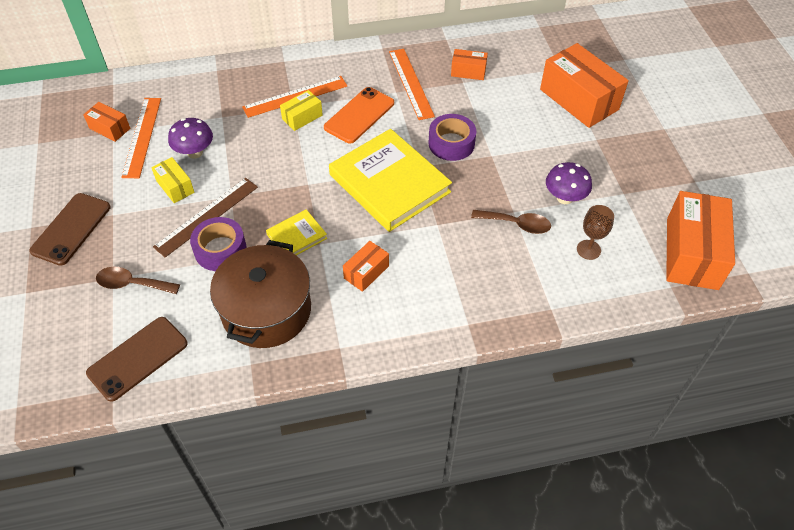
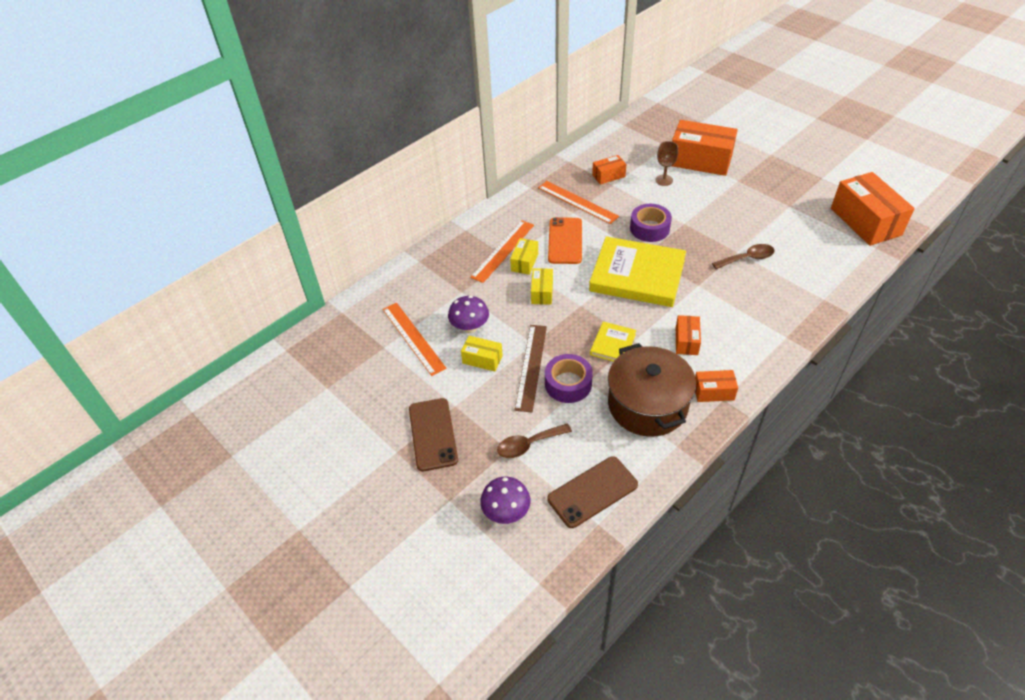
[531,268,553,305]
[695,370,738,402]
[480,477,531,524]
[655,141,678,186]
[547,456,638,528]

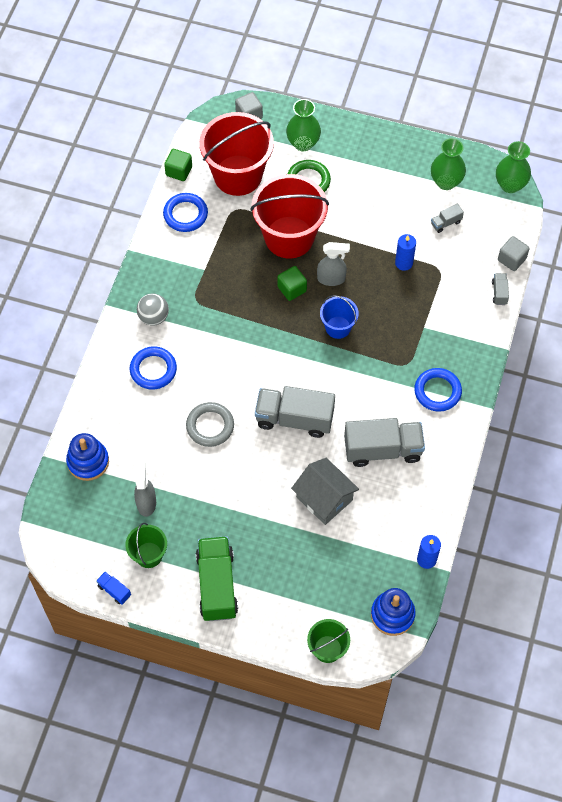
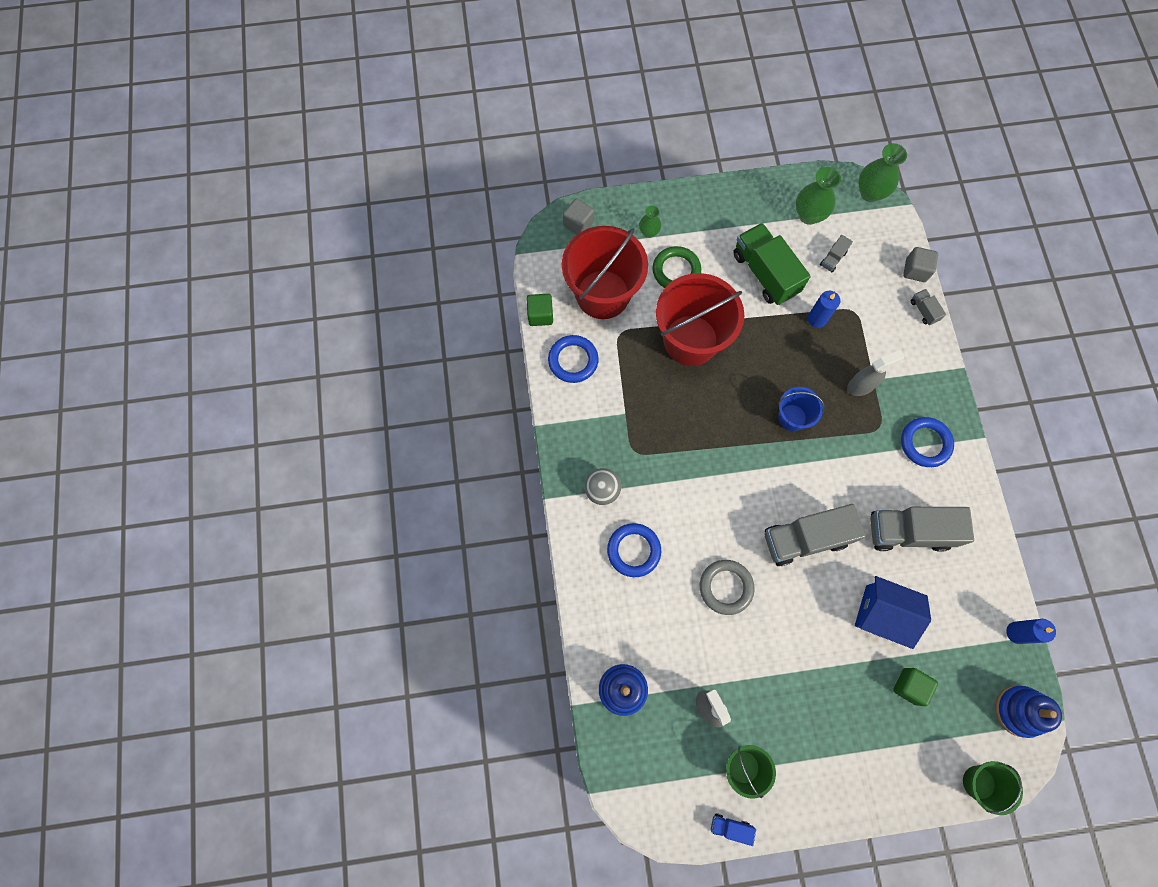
[733,223,811,305]
[893,668,938,706]
[847,350,905,396]
[855,576,931,649]
[870,507,974,552]
[639,206,661,238]

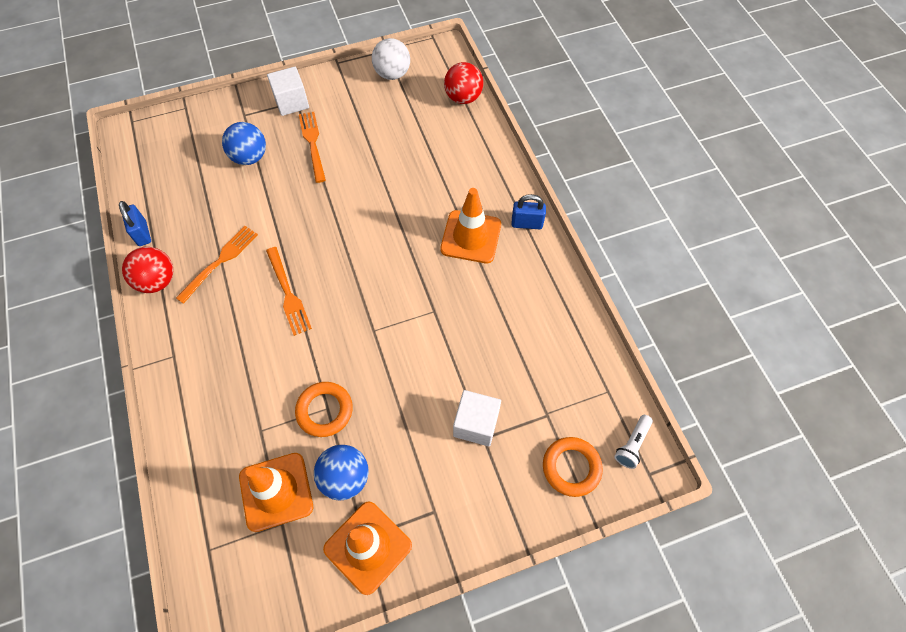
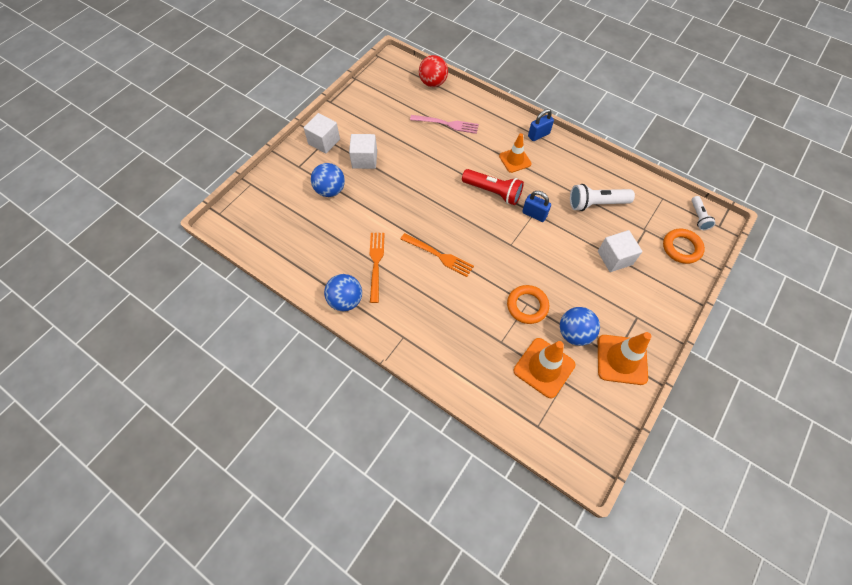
[372,38,410,80] (first image)
[410,115,479,134]
[462,169,524,205]
[570,184,635,211]
[522,191,551,222]
[349,134,377,169]
[324,274,362,311]
[499,133,532,173]

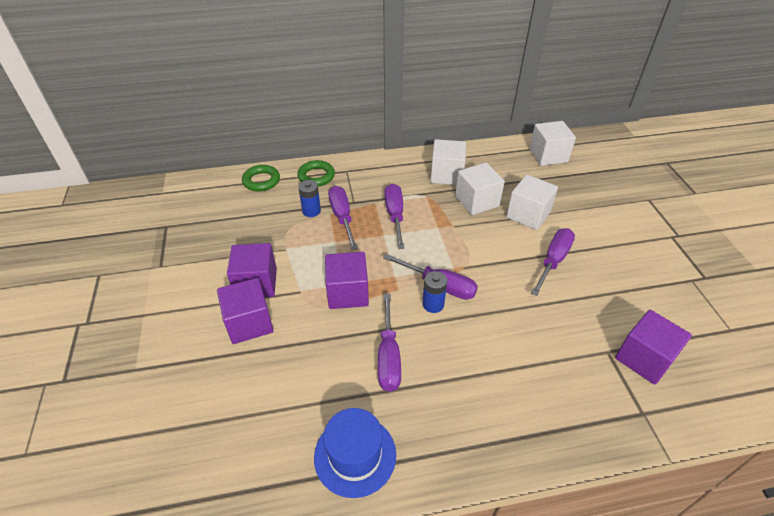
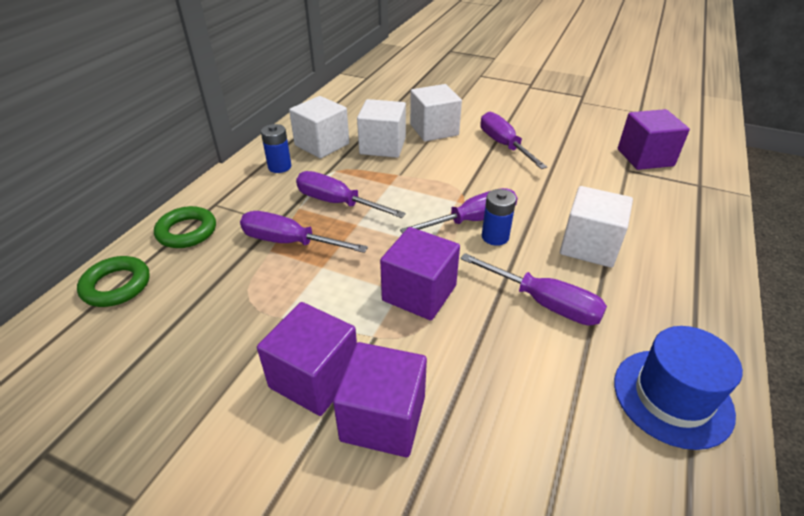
[261,124,291,173]
[560,186,633,268]

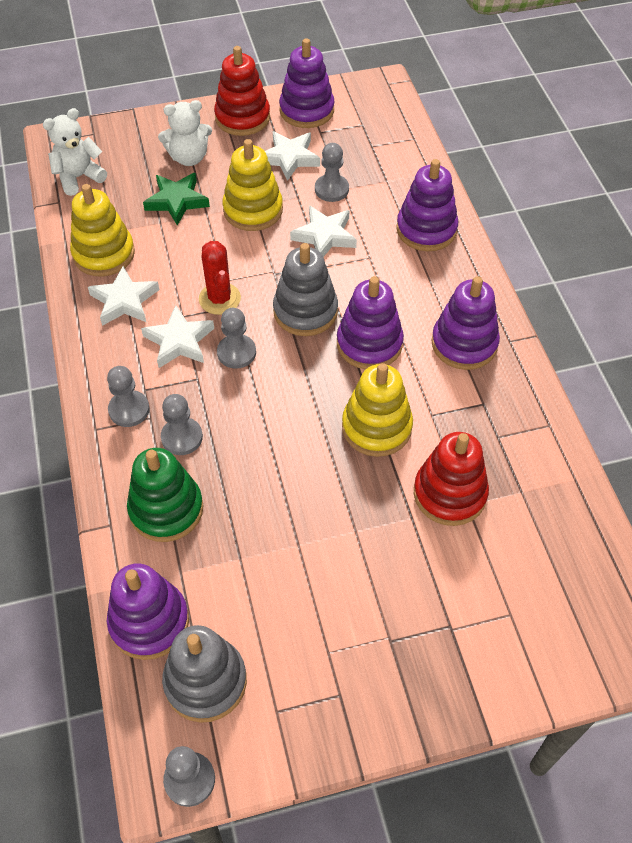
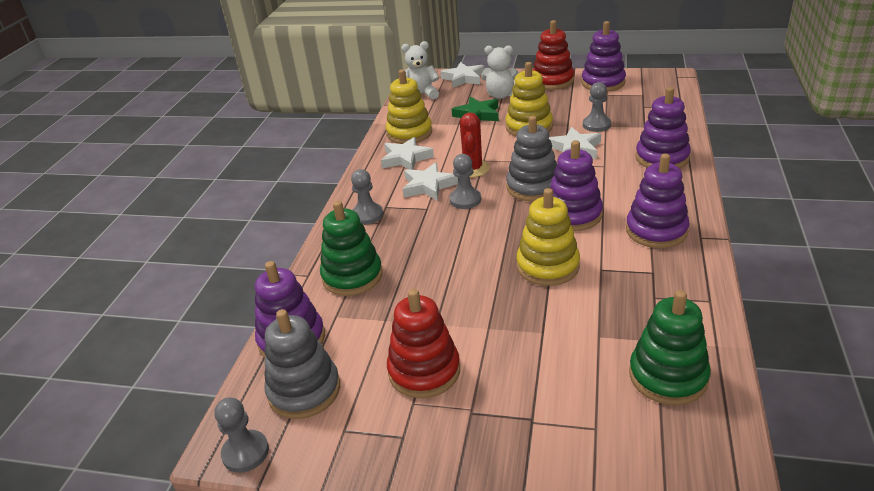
[161,394,203,455] (first image)
[629,290,711,405]
[440,62,484,88]
[387,289,460,398]

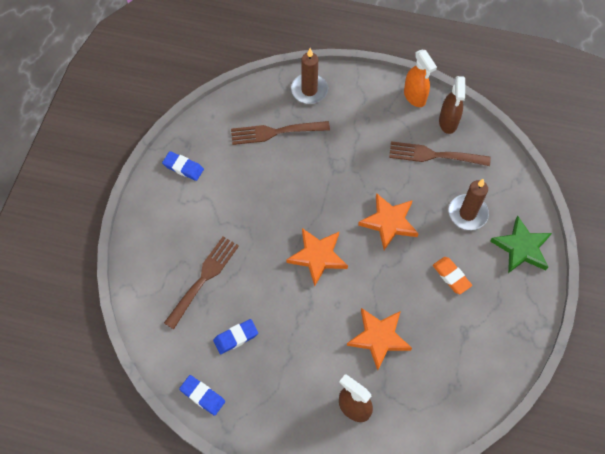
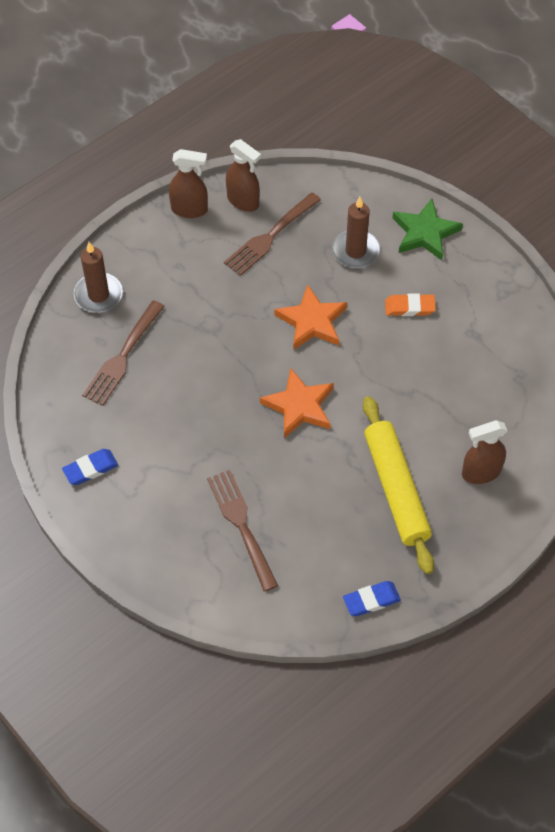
[213,319,258,354] (first image)
[347,308,412,370] (first image)
[363,396,434,574]
[169,149,208,218]

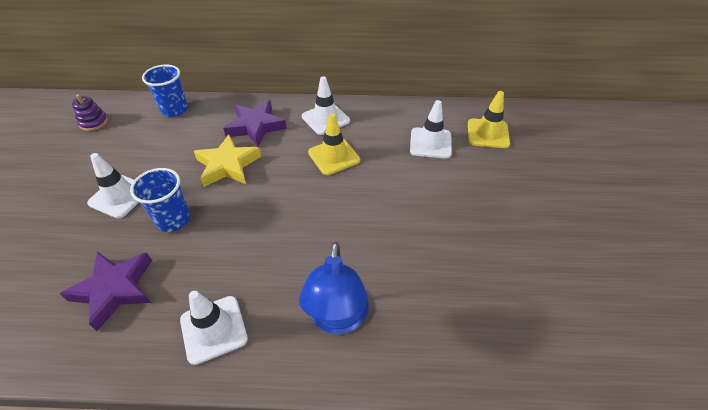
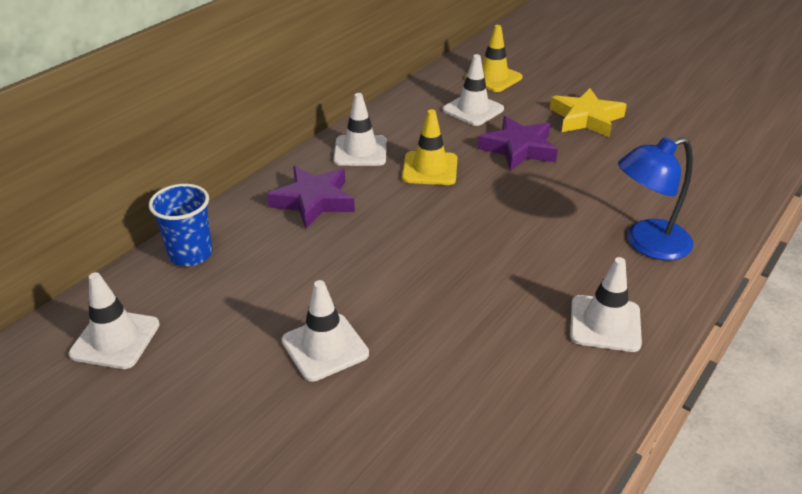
[130,168,190,232] (first image)
[478,116,558,171]
[550,88,627,137]
[69,272,160,369]
[618,137,693,260]

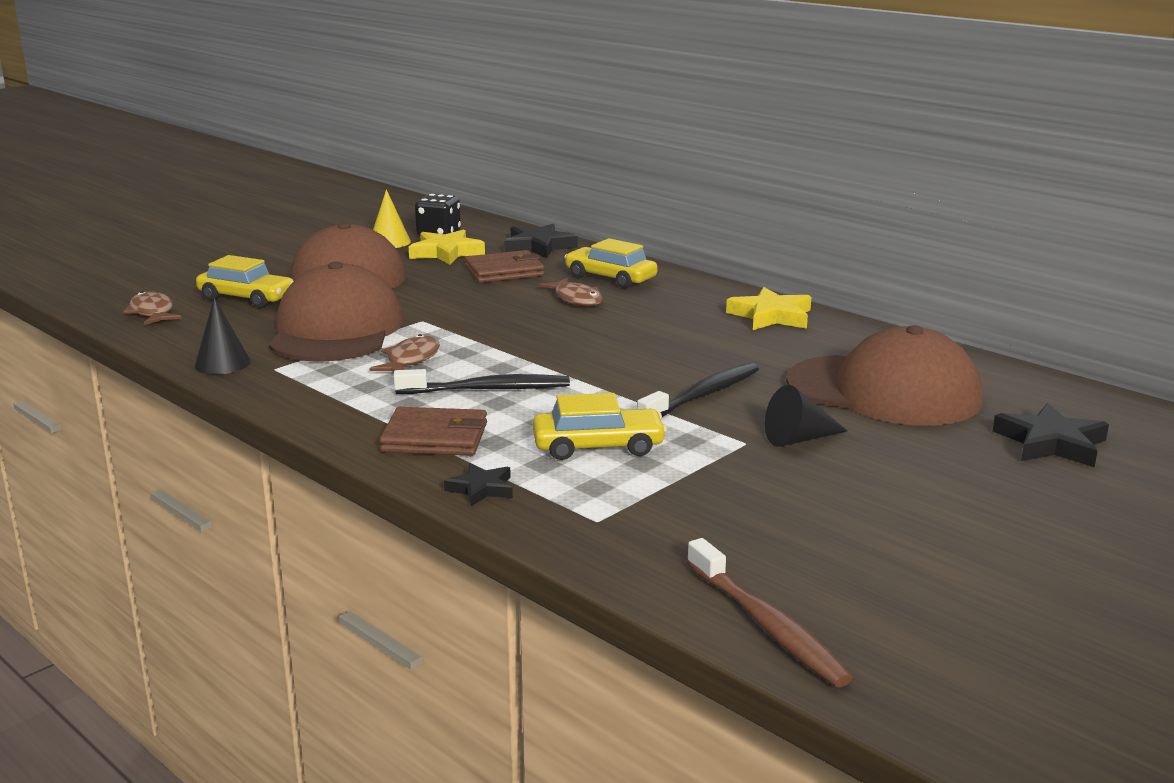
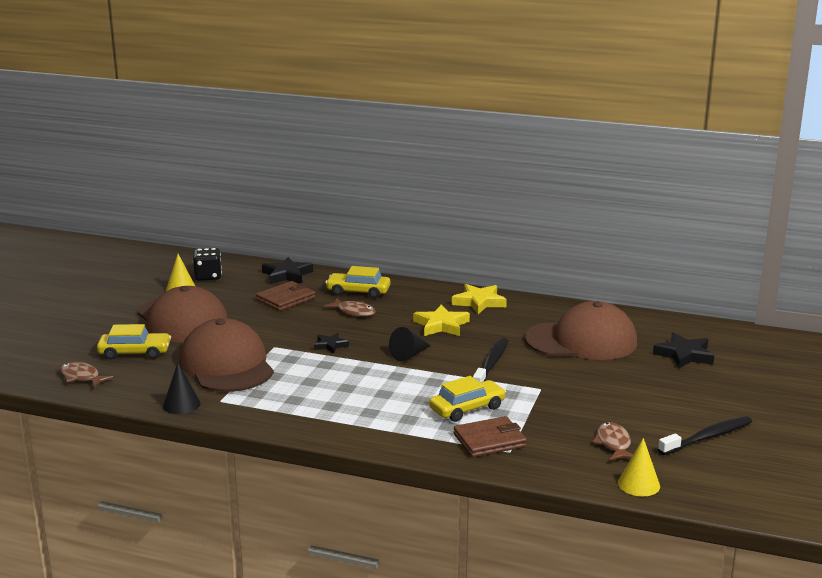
[592,422,633,461]
[454,416,527,457]
[658,416,752,455]
[413,305,470,336]
[314,333,349,354]
[389,327,431,361]
[618,438,660,496]

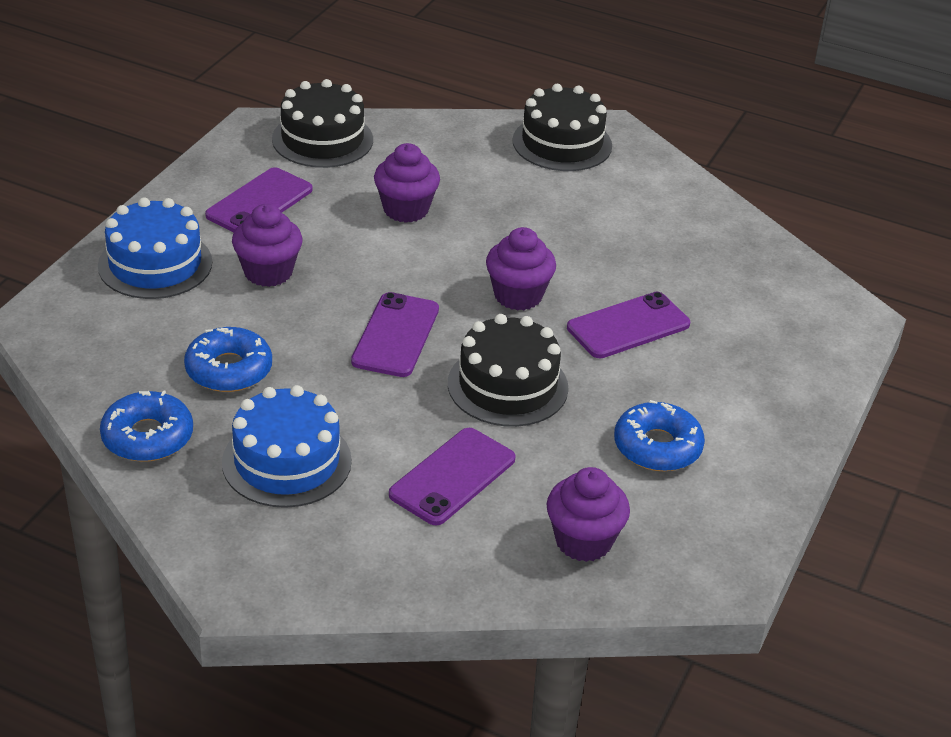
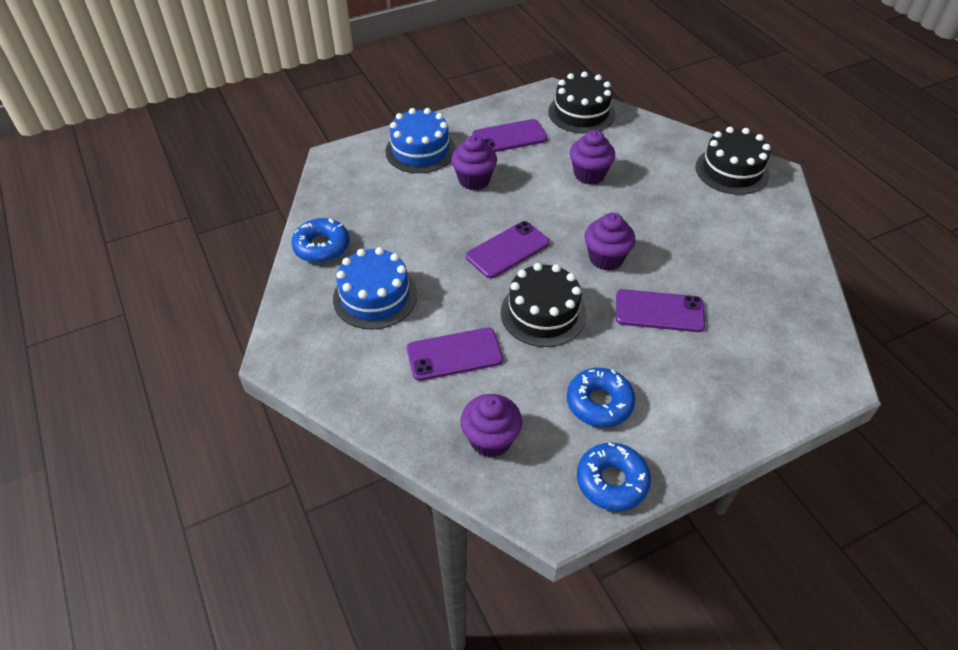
[577,443,651,511]

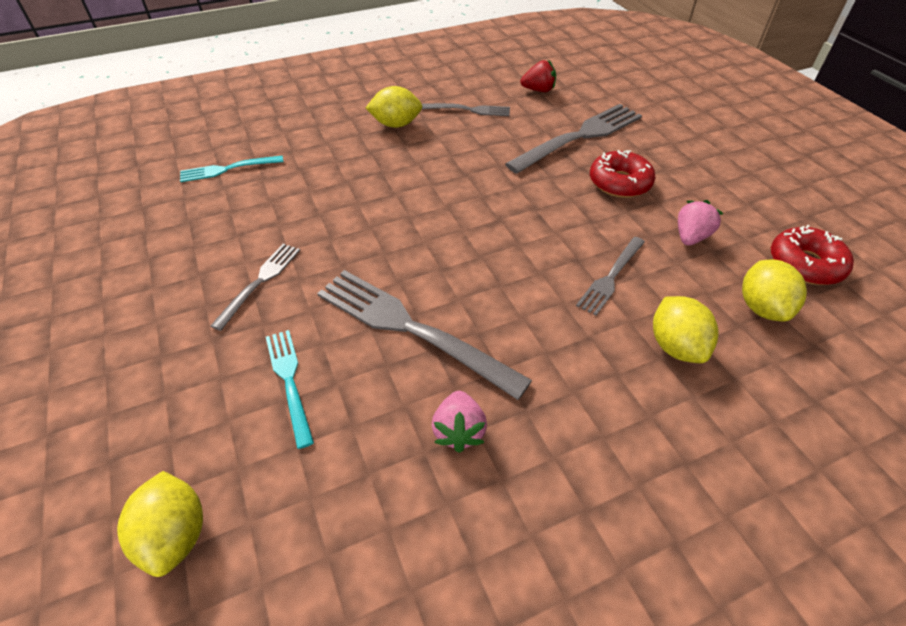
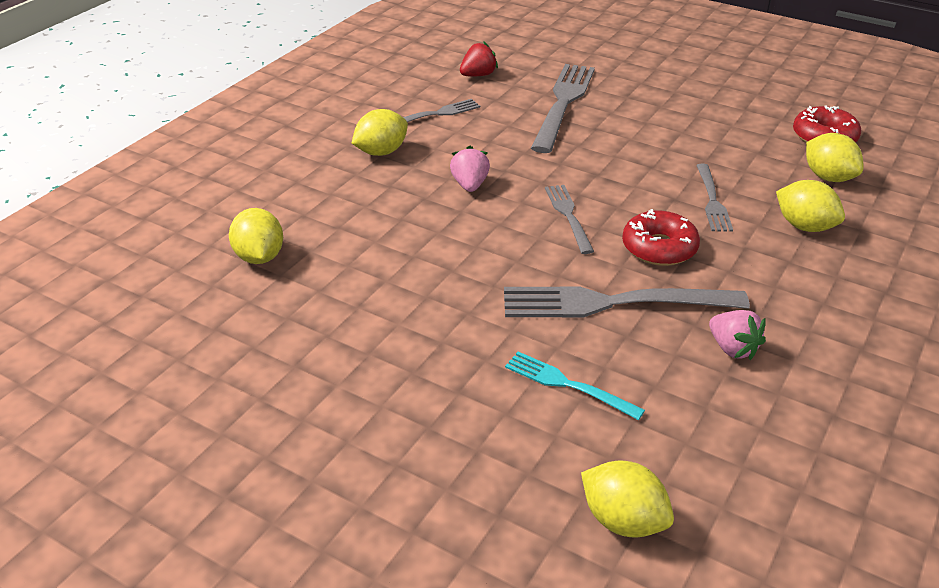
[545,185,594,254]
[622,209,700,266]
[450,146,490,192]
[229,208,283,264]

